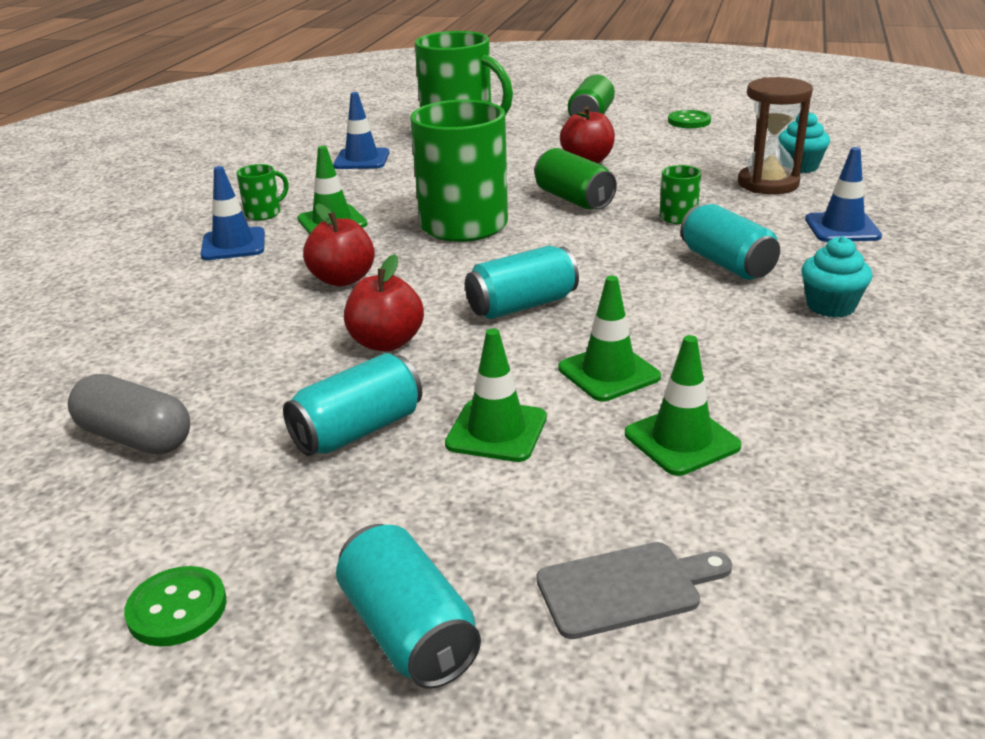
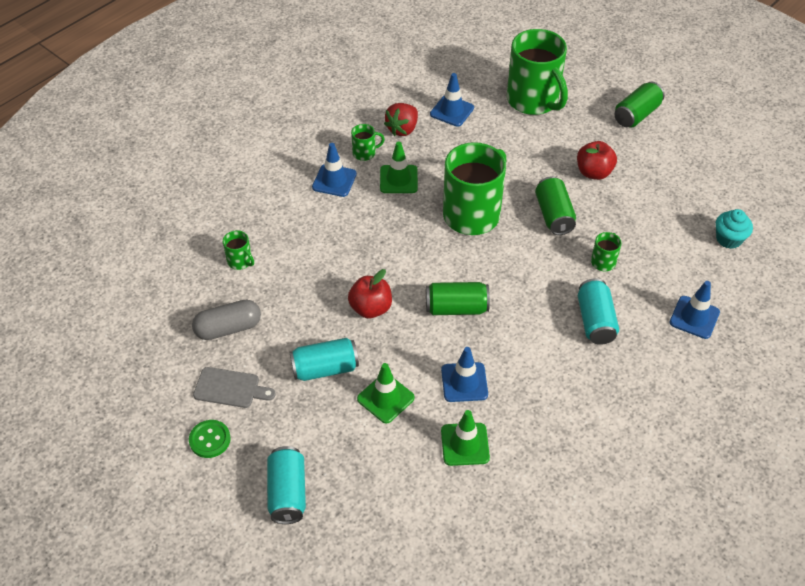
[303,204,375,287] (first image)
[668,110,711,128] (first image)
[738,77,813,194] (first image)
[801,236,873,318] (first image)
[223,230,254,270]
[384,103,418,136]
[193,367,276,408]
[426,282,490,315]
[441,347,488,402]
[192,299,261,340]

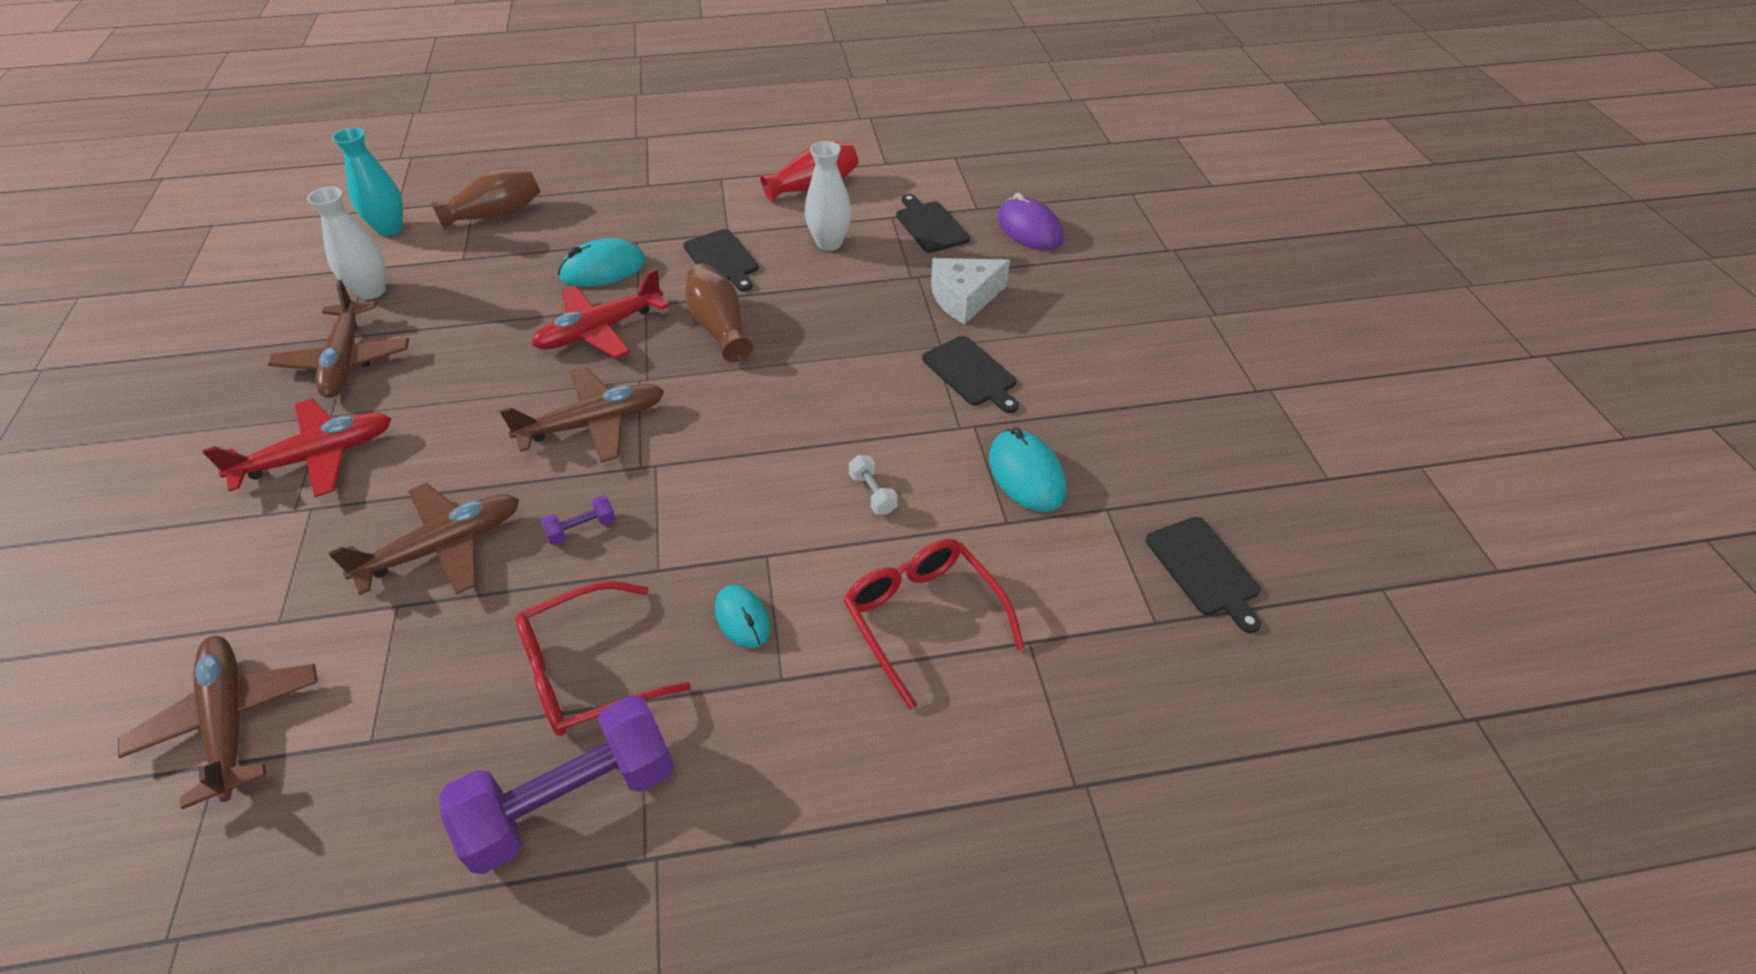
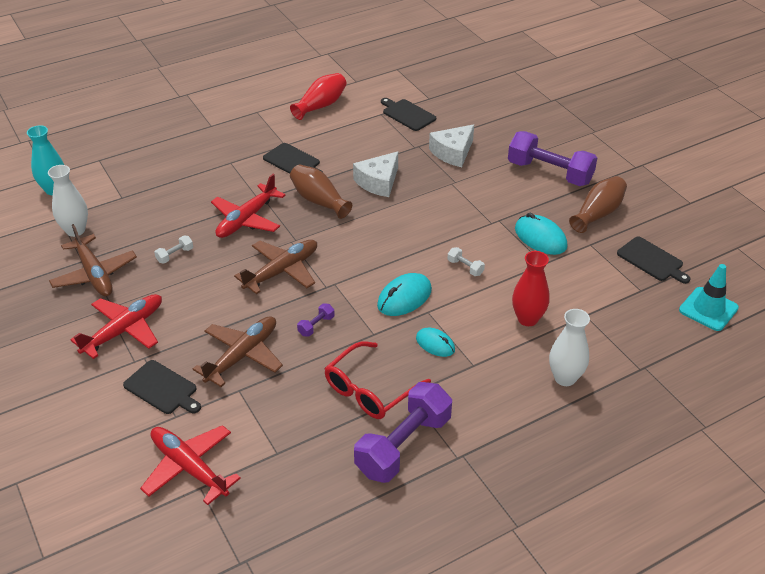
[997,193,1064,250] (first image)
[154,235,193,264]
[353,151,398,197]
[508,131,597,186]
[679,264,739,331]
[569,176,627,233]
[377,273,432,316]
[549,309,590,386]
[123,360,201,414]
[512,251,550,326]
[140,425,241,505]

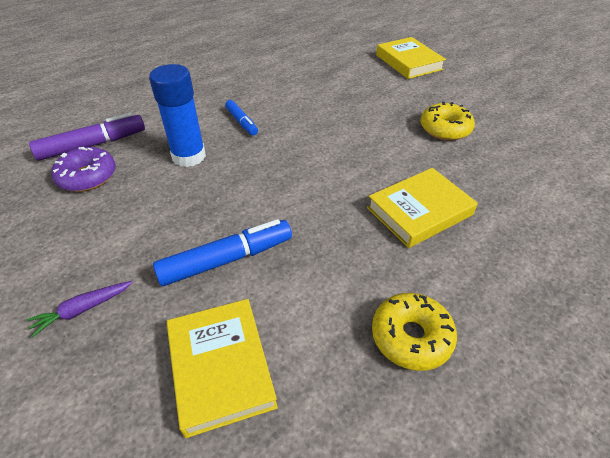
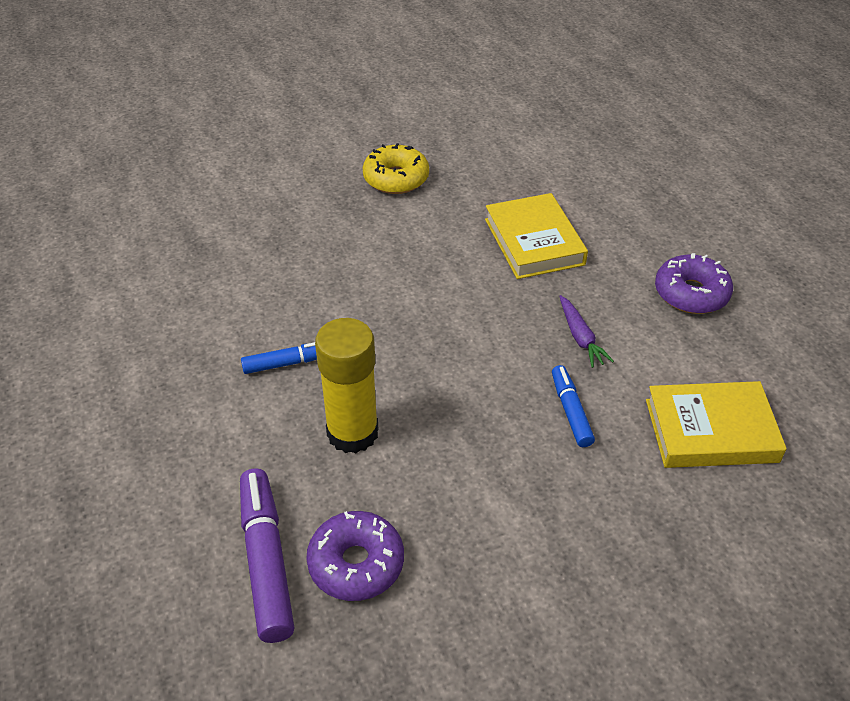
[376,37,446,79] (first image)
[559,295,614,368]
[315,318,379,453]
[655,253,733,314]
[552,365,595,447]

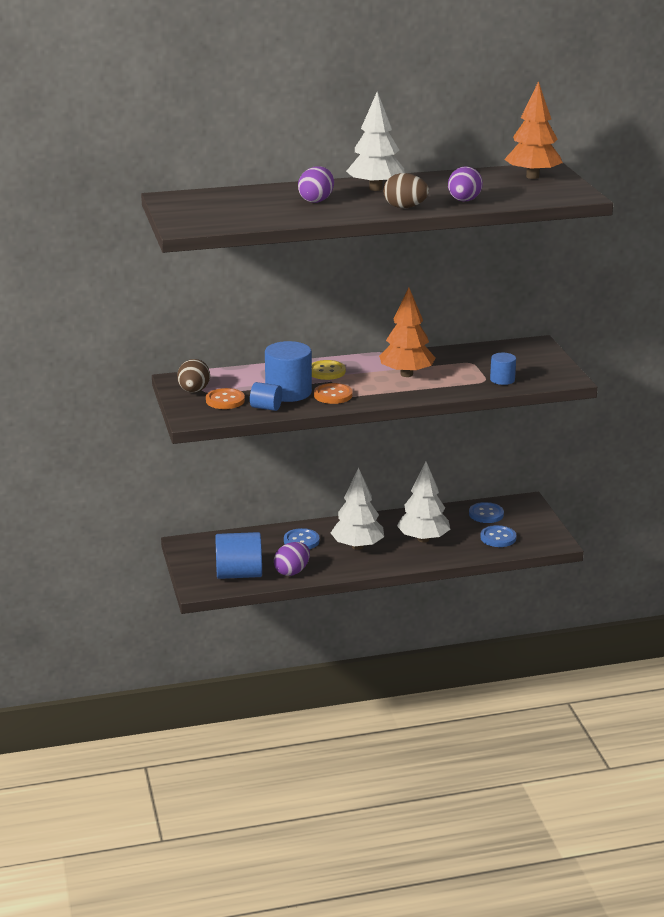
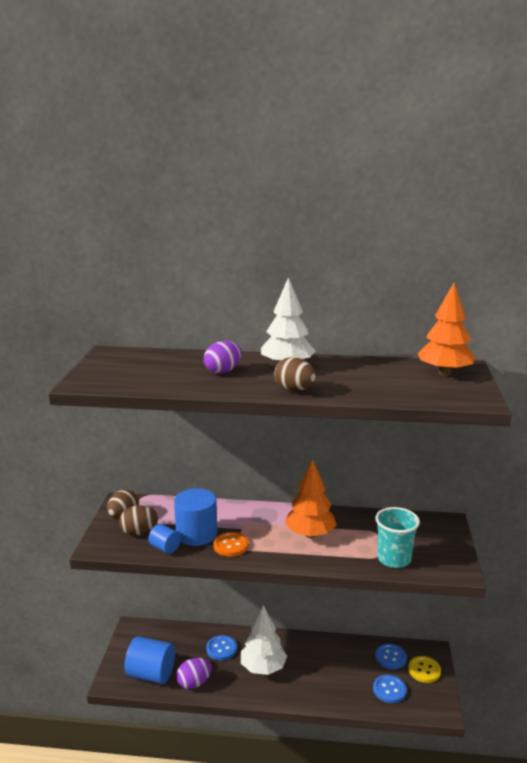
[397,461,450,542] (first image)
[448,166,483,201] (first image)
[408,656,441,683]
[119,506,158,535]
[375,507,420,568]

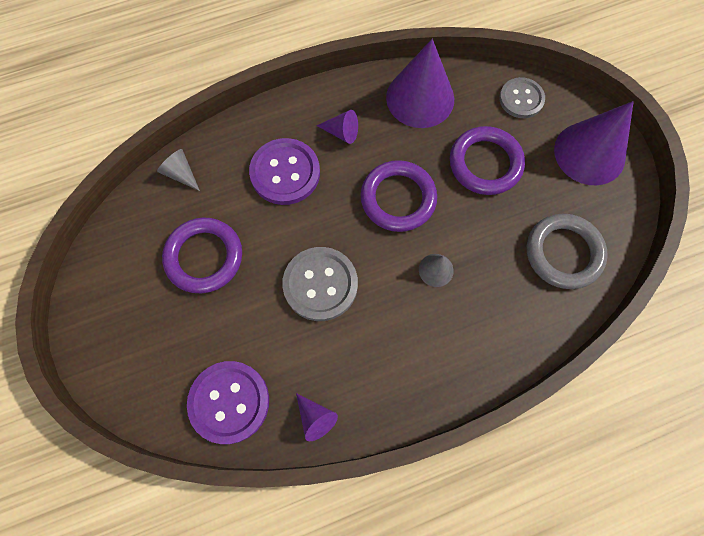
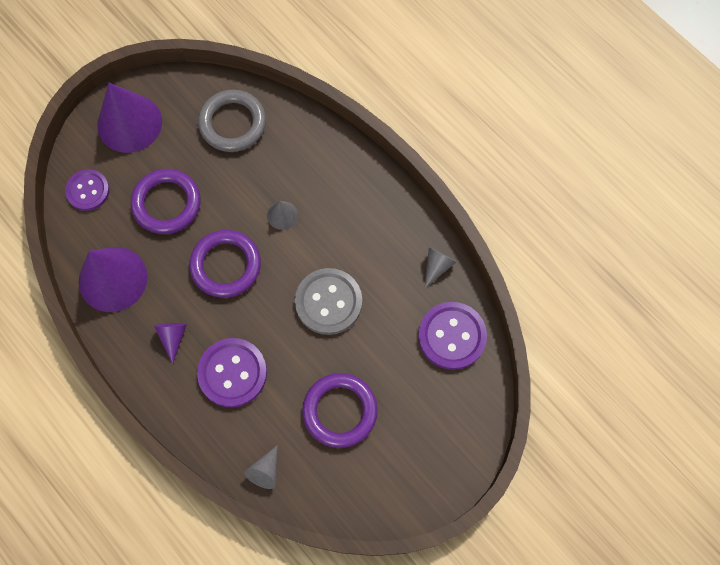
[425,247,457,288]
[65,169,110,211]

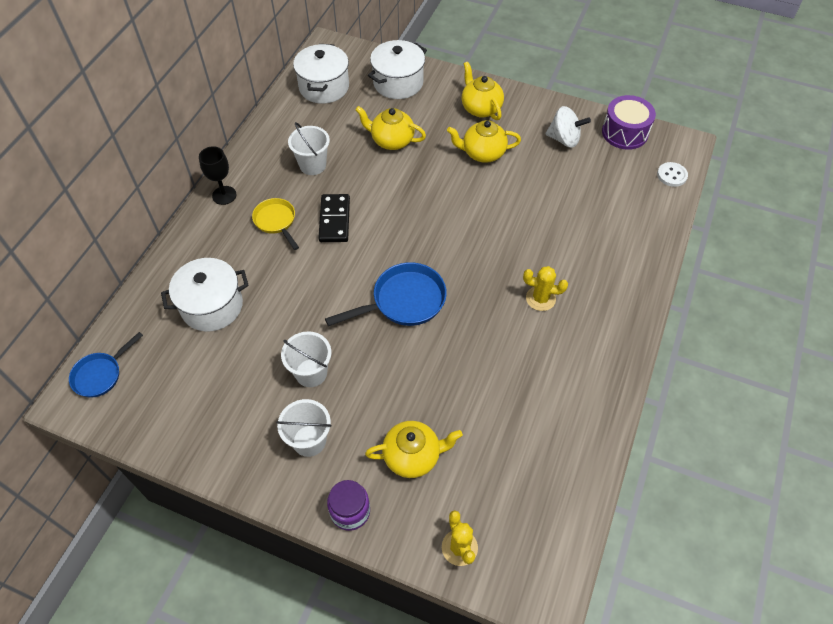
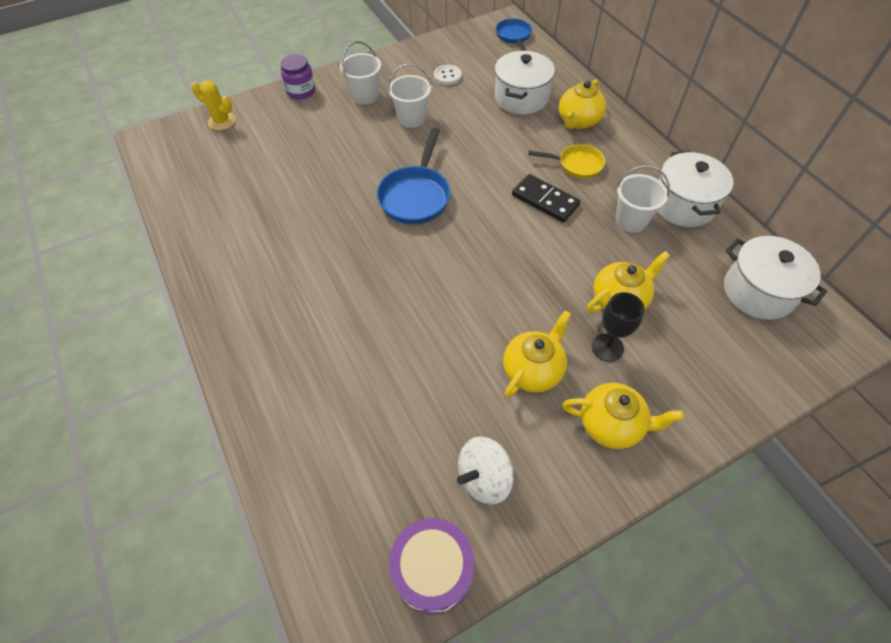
[523,266,568,311] (first image)
[592,292,645,362]
[559,79,606,129]
[657,151,734,227]
[434,65,462,85]

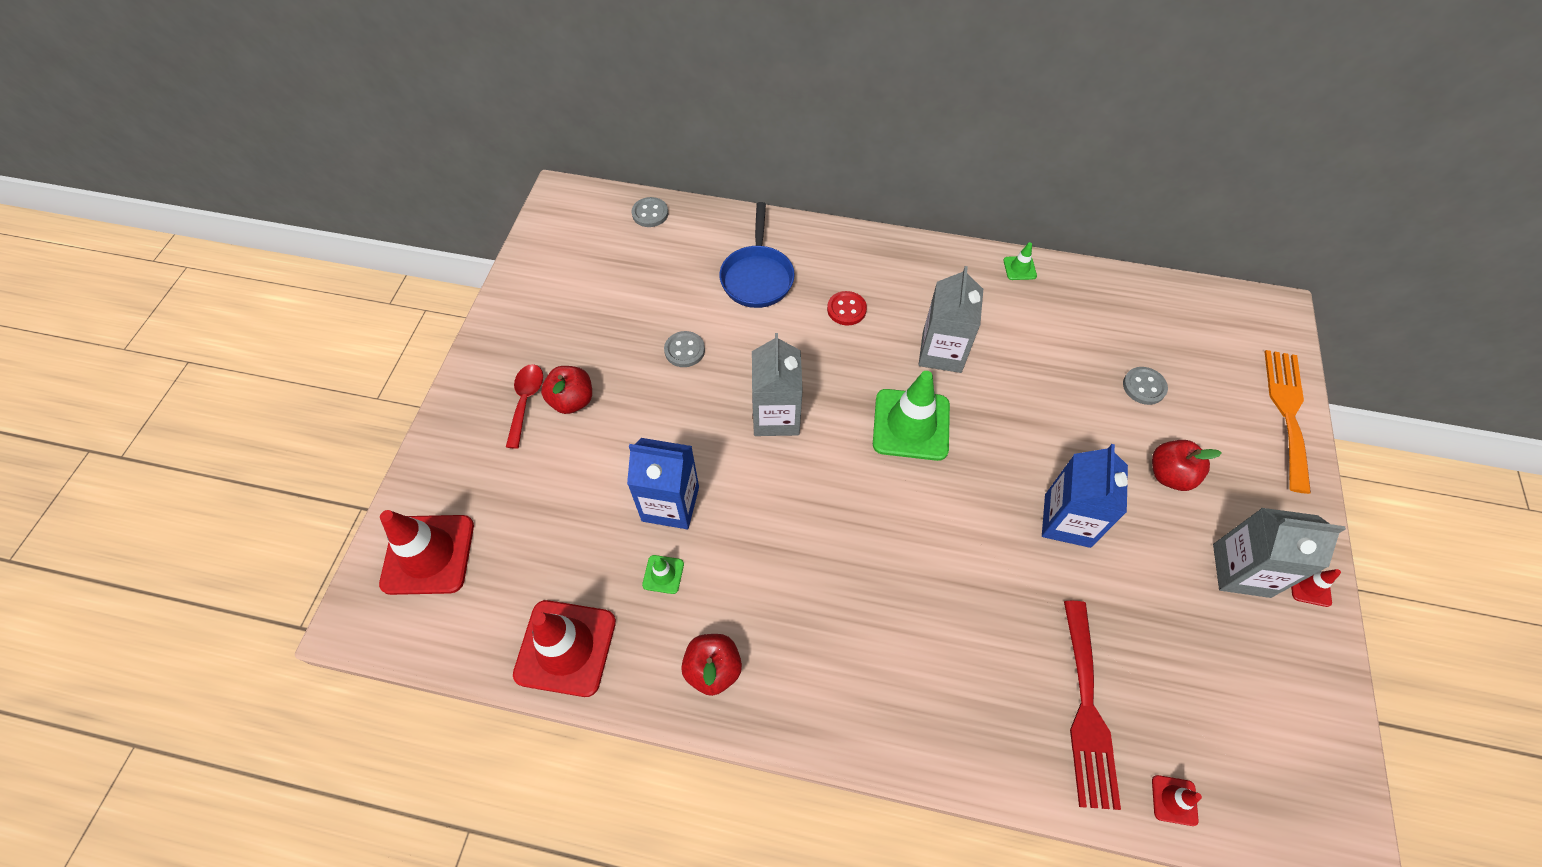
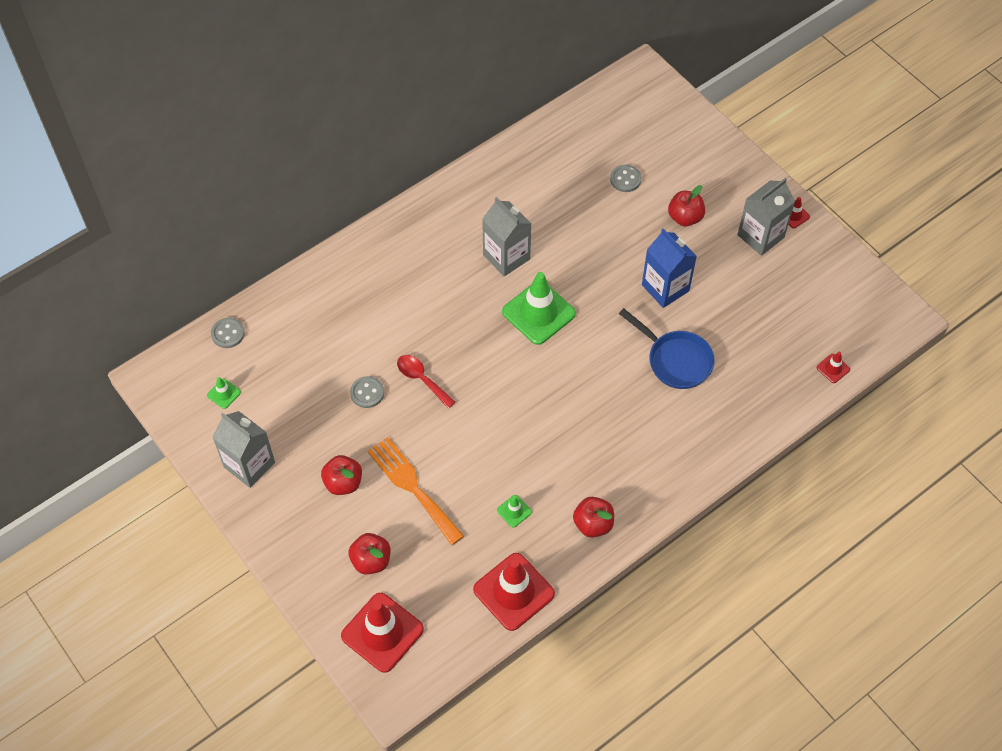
[627,438,699,529] (first image)
[827,291,867,325] (first image)
[1064,601,1121,810] (first image)
[349,533,390,574]
[397,355,455,409]
[619,308,715,389]
[212,411,275,488]
[207,377,241,409]
[368,437,464,545]

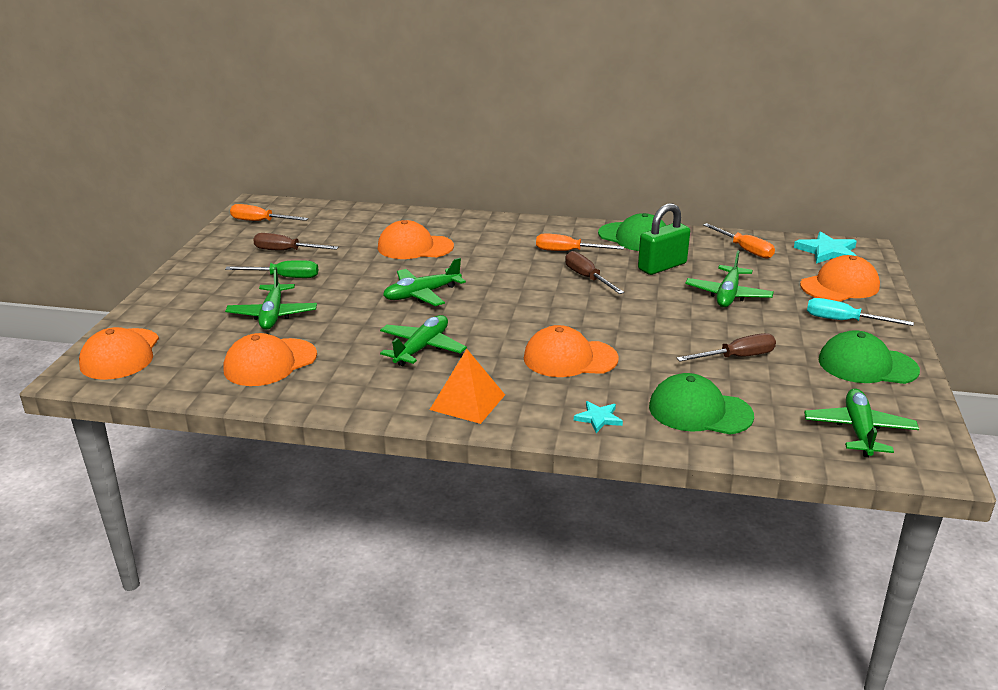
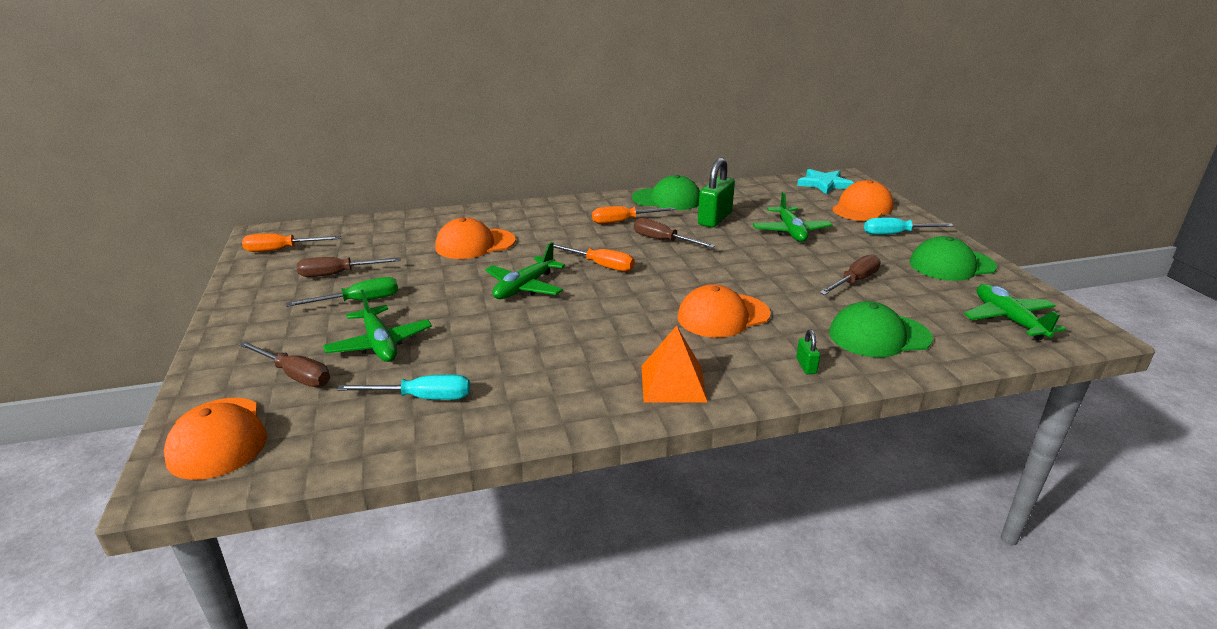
[380,315,467,366] (first image)
[239,341,330,387]
[554,244,635,272]
[337,374,470,400]
[796,330,820,374]

